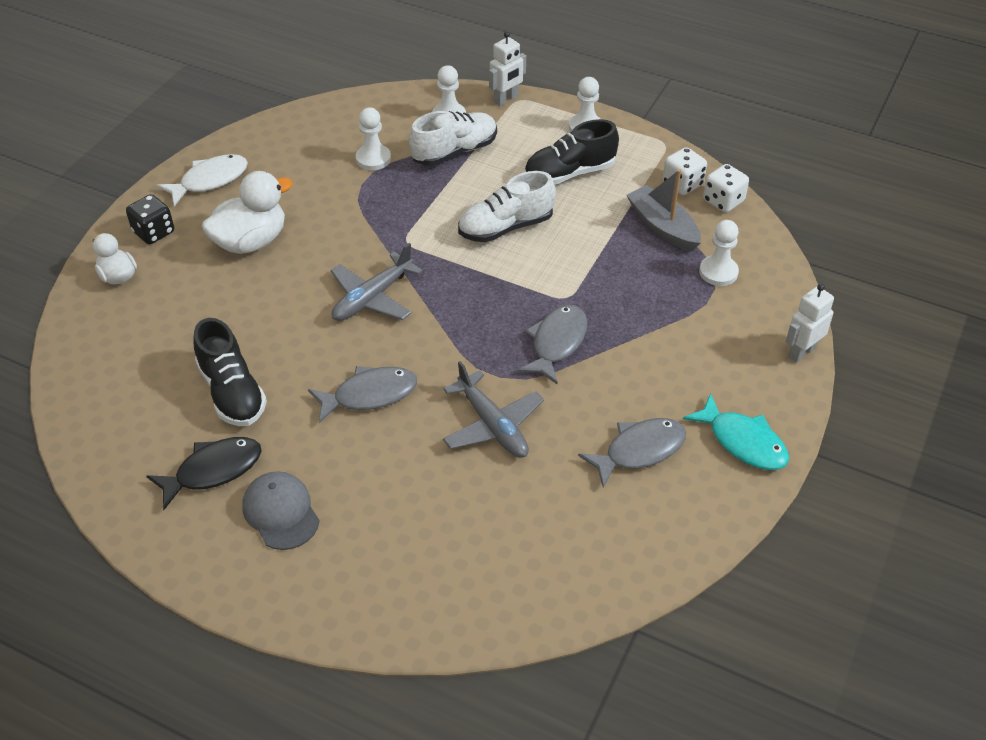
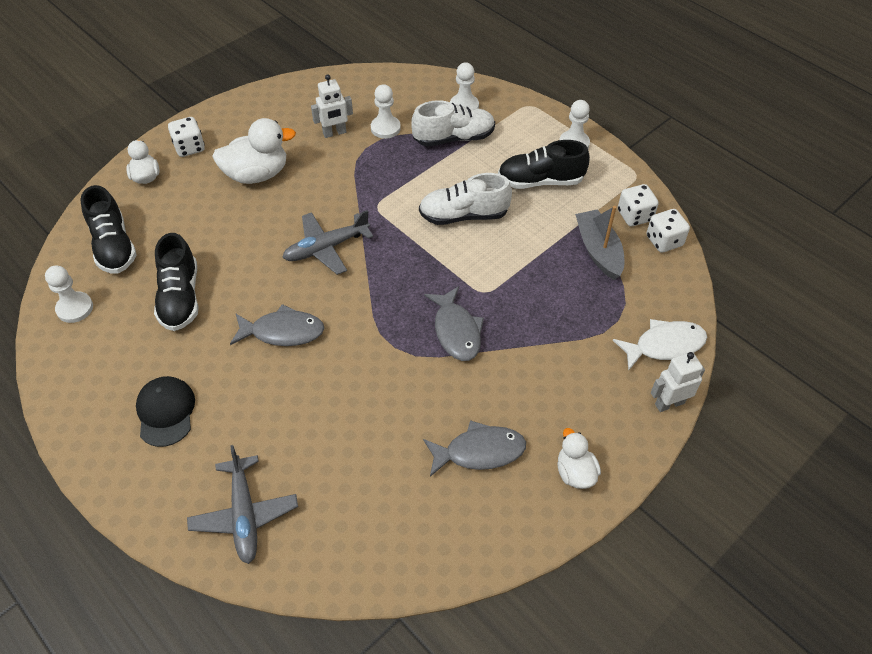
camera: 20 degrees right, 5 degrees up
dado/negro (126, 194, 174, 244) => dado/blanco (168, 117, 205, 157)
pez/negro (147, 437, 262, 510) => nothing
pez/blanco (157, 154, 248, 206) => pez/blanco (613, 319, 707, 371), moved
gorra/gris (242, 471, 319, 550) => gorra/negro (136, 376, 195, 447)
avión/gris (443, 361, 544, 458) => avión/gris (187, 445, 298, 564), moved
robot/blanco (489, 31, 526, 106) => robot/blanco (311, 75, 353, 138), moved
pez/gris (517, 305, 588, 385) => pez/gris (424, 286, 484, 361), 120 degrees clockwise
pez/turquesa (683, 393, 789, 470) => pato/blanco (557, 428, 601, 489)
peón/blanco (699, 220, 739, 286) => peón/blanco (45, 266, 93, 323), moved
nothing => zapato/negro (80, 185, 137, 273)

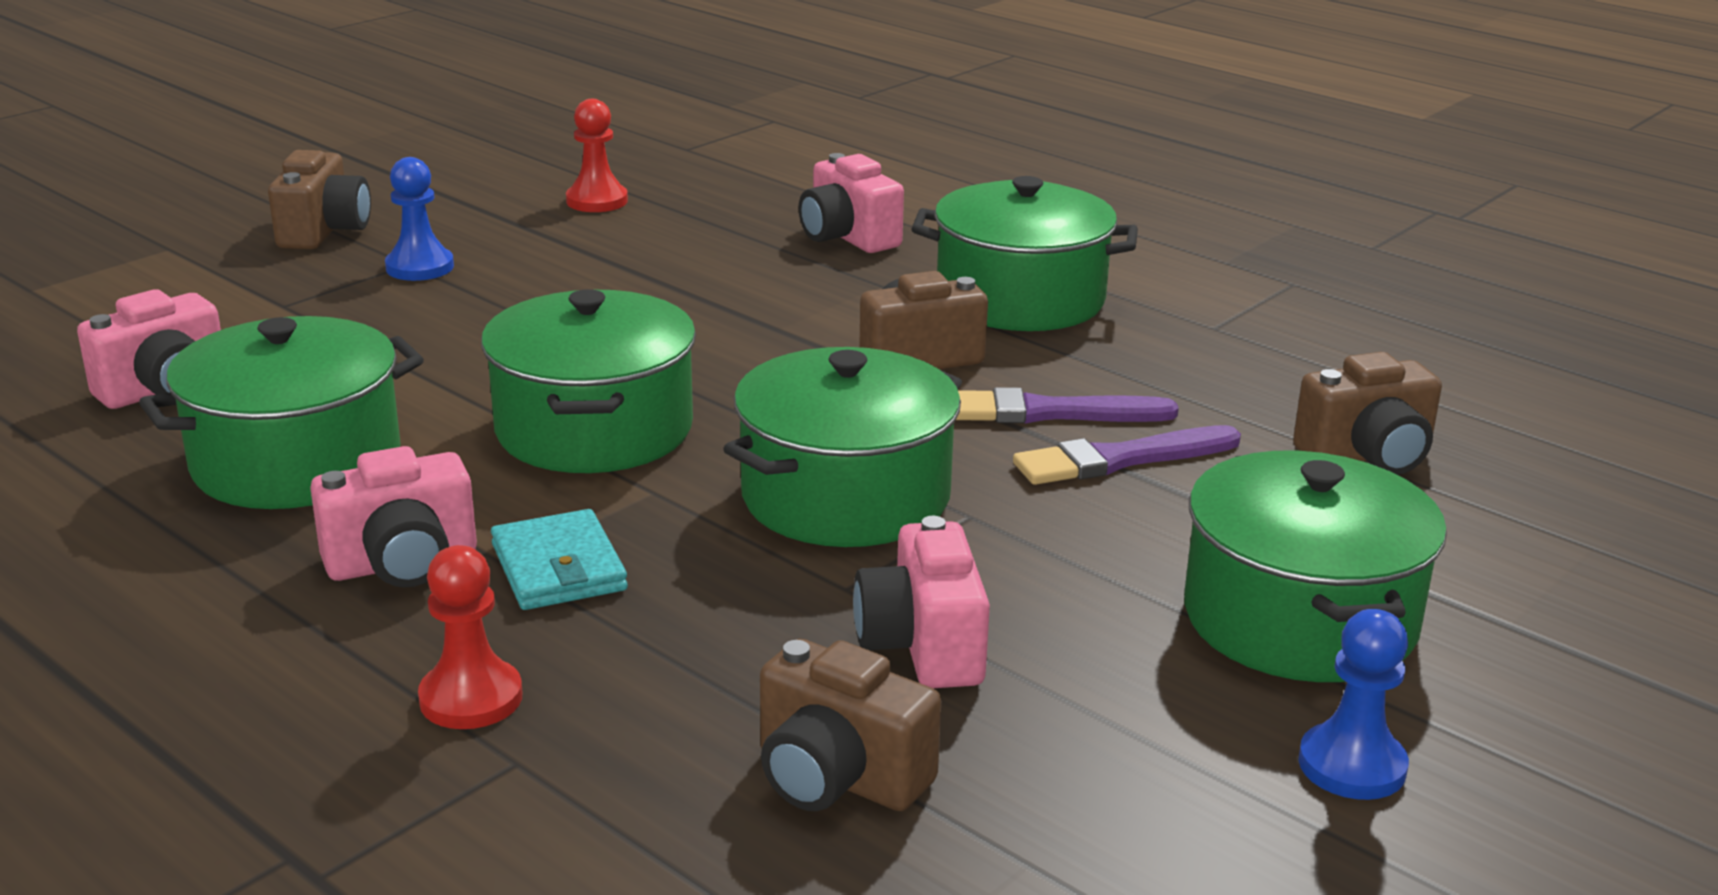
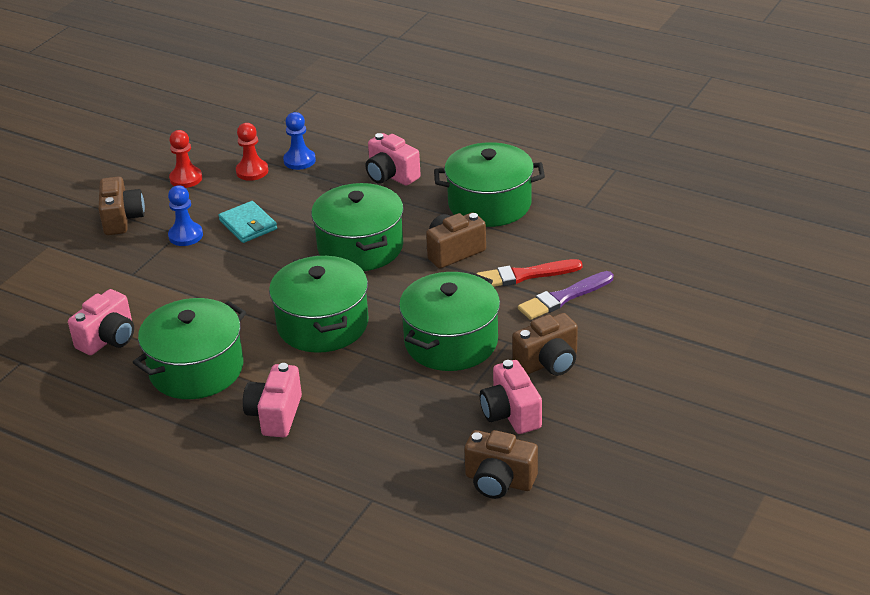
camera: 10 degrees left, 10 degrees up
cámara/rosa (310, 446, 477, 588) => cámara/rosa (243, 363, 302, 437), 135 degrees clockwise
peón/rojo (418, 545, 523, 729) => peón/rojo (169, 130, 202, 188), moved
cartera/turquesa (491, 509, 628, 610) => cartera/turquesa (218, 201, 277, 243), moved
pincel/morado (956, 387, 1179, 424) => pincel/rojo (476, 259, 583, 287)
olla/verde (1184, 451, 1447, 682) => olla/verde (311, 183, 404, 271), moved
cámara/marrón (1293, 352, 1442, 475) => cámara/marrón (512, 313, 578, 376), moved
peón/azul (1298, 609, 1409, 800) => peón/azul (283, 112, 316, 170), moved

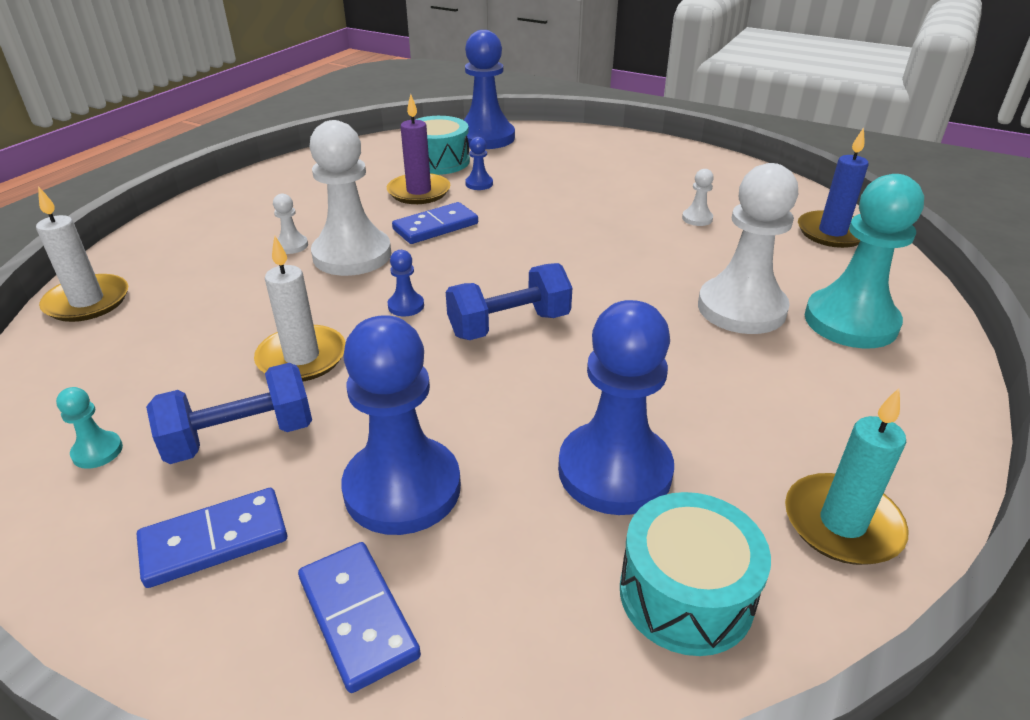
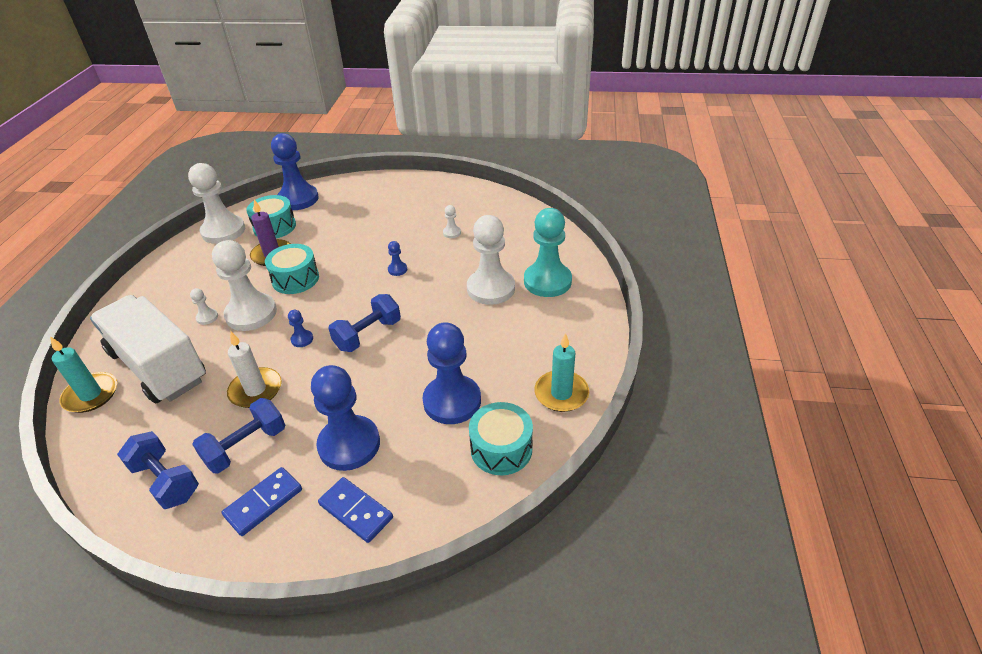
camera: 20 degrees left, 5 degrees up
vela/blanco (36, 186, 128, 322) => vela/turquesa (50, 337, 117, 413)
peón/turquesa (56, 387, 123, 469) => mancuerna/azul (117, 431, 199, 509)
ficha de dominó/azul (392, 202, 478, 244) => tambor/turquesa (265, 244, 319, 294)
peón/azul (465, 137, 493, 190) => peón/azul (388, 241, 407, 276), moved
vela/azul (798, 127, 869, 248) => nothing
nothing => camión/blanco (90, 295, 206, 404)
nothing => peón/blanco (188, 163, 245, 244)

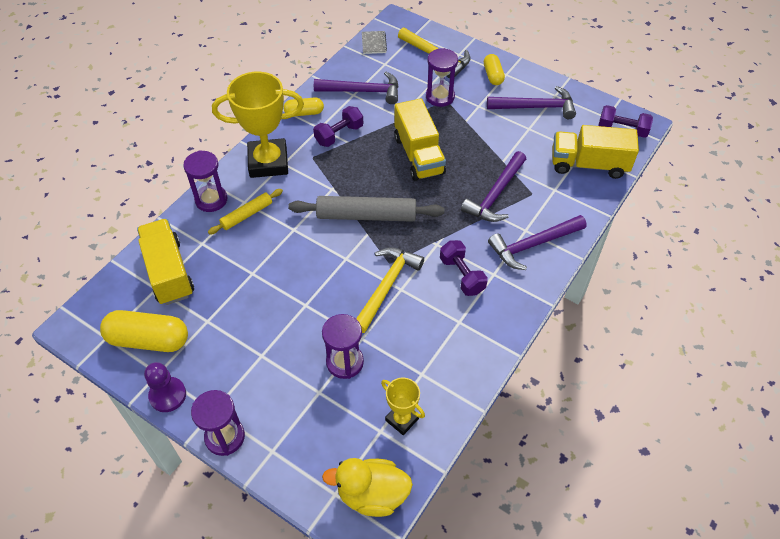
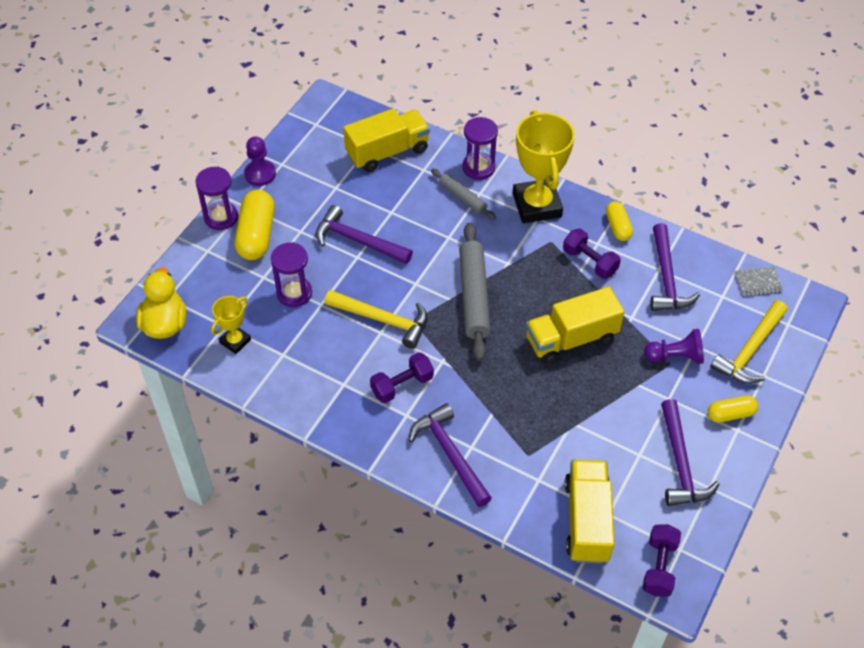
camera: 85 degrees right, 0 degrees up
cápsula/amarillo (100, 310, 188, 352) => cápsula/amarillo (235, 190, 275, 260), moved
rodillo/amarillo (208, 189, 283, 235) => rodillo/gris (431, 169, 496, 220)
reloj de arena/morado (426, 48, 458, 107) => peón/morado (644, 329, 704, 364)
martillo/morado (461, 151, 526, 222) => martillo/morado (316, 205, 413, 264), moved

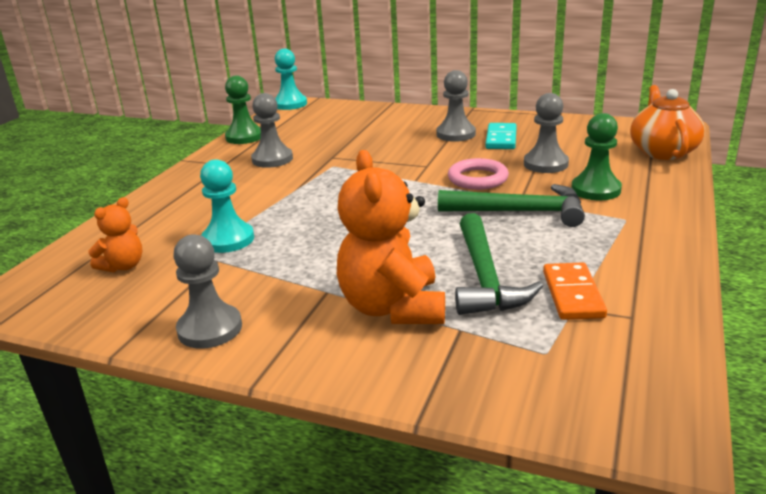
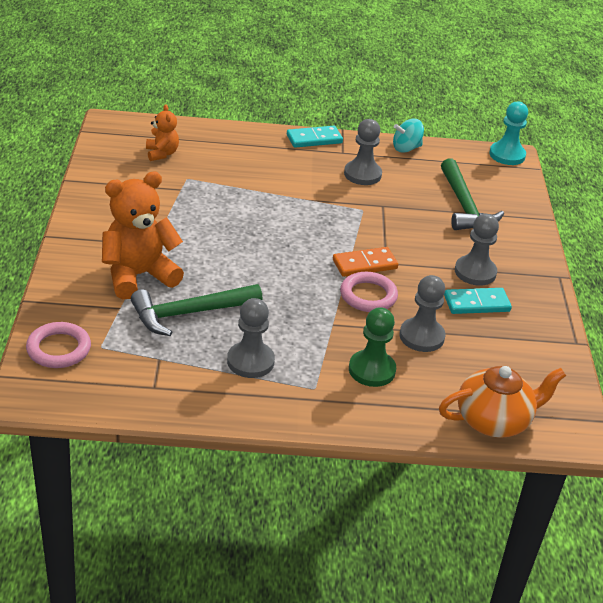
camera: 65 degrees right, 10 degrees up
osito/naranja (88, 197, 142, 272) => osito/naranja (146, 104, 179, 161), 120 degrees counterclockwise
peón/gris (173, 234, 242, 349) => peón/gris (227, 298, 275, 378), moved
peón/turquesa (200, 159, 254, 253) => nothing
peón/verde (225, 76, 261, 144) => peonza/turquesa (393, 119, 424, 153)
martillo/verde (438, 184, 585, 227) => martillo/verde (441, 158, 504, 230), moved
ficha de dominó/naranja (543, 262, 607, 320) => ficha de dominó/naranja (333, 247, 398, 277), moved
nothing => anillo/rosa (26, 322, 91, 368)
nothing => ficha de dominó/turquesa (287, 126, 343, 148)

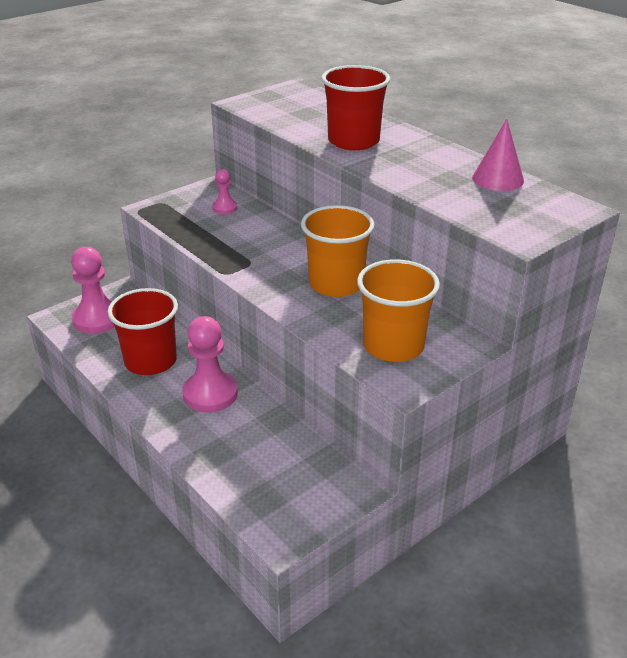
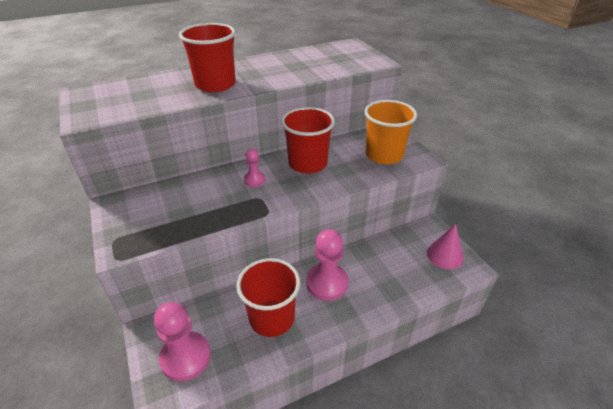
camera: 75 degrees left, 5 degrees up
peón/rosa (212, 169, 237, 214) => peón/rosa (244, 149, 265, 187), moved
vaso/naranja (301, 205, 375, 297) => vaso/rojo (281, 107, 335, 174)
cono/rosa (472, 119, 524, 191) => cono/rosa (427, 224, 464, 269), moved

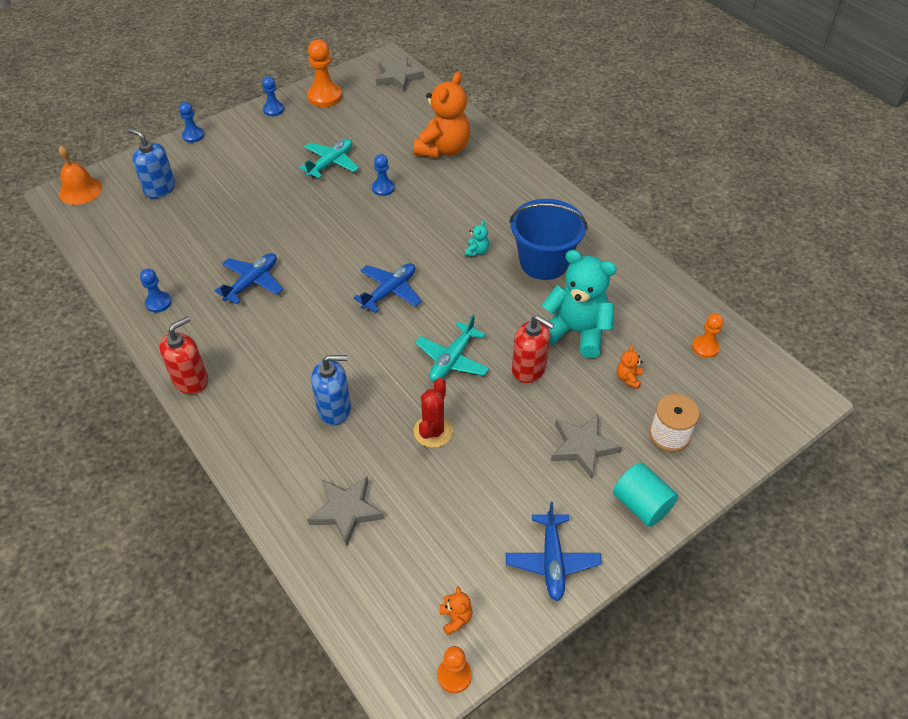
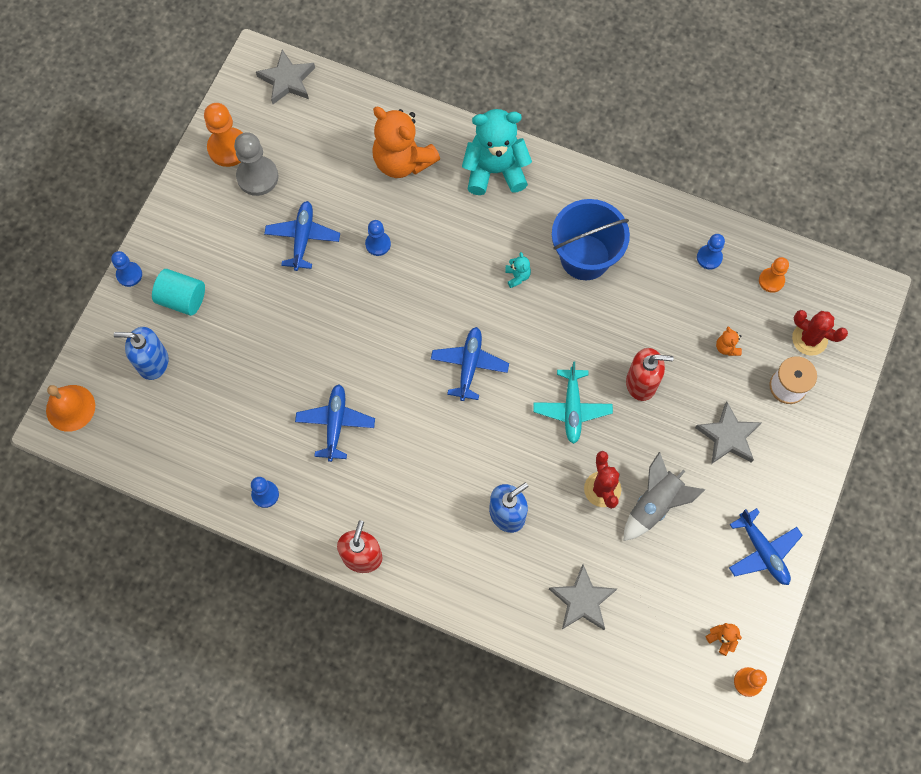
camera: 30 degrees left, 20 degrees up
peón/azul (262, 76, 284, 116) => peón/azul (697, 234, 725, 269), moved
avión/turquesa (299, 139, 359, 178) => avión/azul (264, 201, 340, 271)
osito/naranja (413, 72, 470, 158) => osito/naranja (372, 107, 440, 178), 135 degrees clockwise
osito/turquesa (542, 250, 617, 358) => osito/turquesa (462, 109, 532, 195), moved
cilindro/turquesa (613, 462, 678, 527) => cilindro/turquesa (152, 269, 205, 316), moved
nothing => peón/gris (234, 132, 279, 196)
nothing => cohete/gris (624, 452, 705, 541)
nothing => cactus/rojo (792, 310, 848, 356)

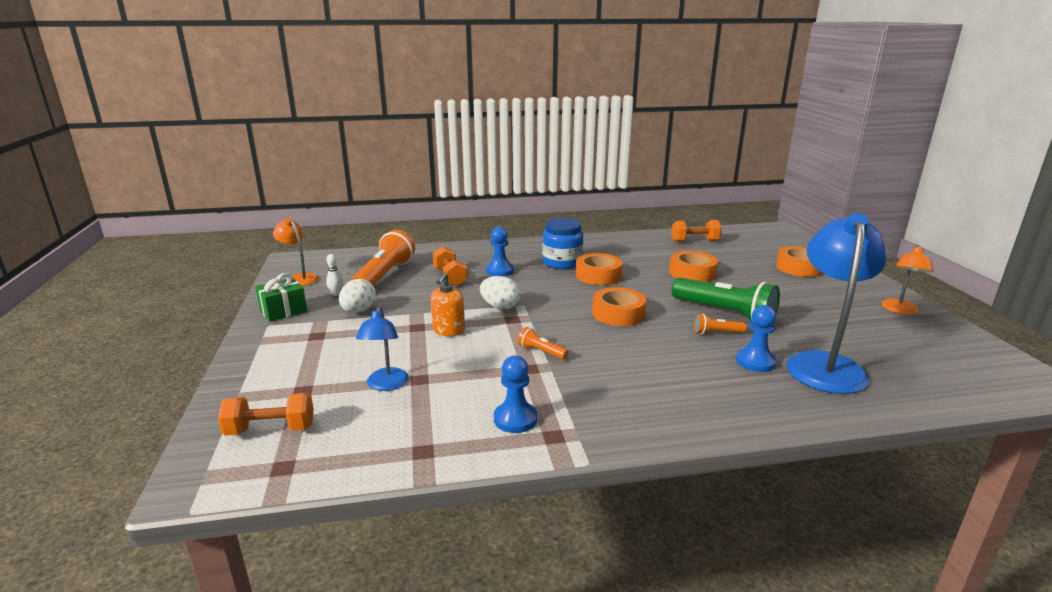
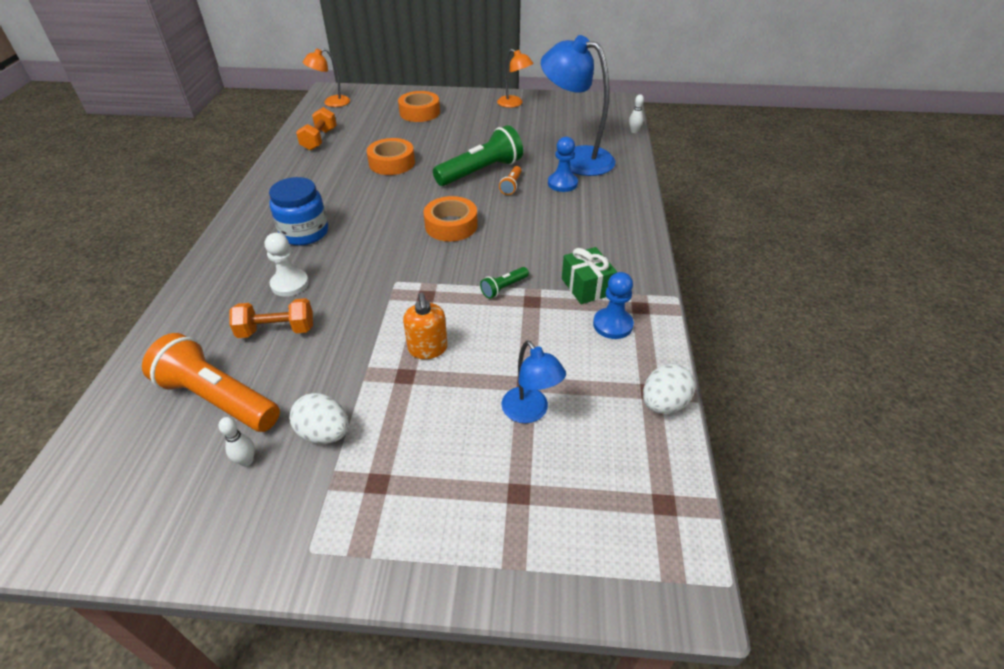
camera: 75 degrees left, 20 degrees up
mancuerna/naranja (218, 393, 314, 436) => nothing
regalo/verde (255, 273, 307, 322) => regalo/verde (562, 247, 617, 304), moved
lámpara/naranja (273, 218, 319, 286) => lámpara/naranja (303, 48, 350, 107), moved
lámpara/azul (356, 306, 409, 391) => lámpara/azul (501, 340, 566, 423), 45 degrees clockwise
dispensador de jabón/naranja (430, 272, 465, 336) => dispensador de jabón/naranja (403, 293, 448, 359), 45 degrees clockwise
huevo/blanco (480, 276, 520, 309) => huevo/blanco (643, 364, 695, 414), moved
peón/azul (486, 227, 514, 276) => peón/blanco (265, 233, 309, 297)
lámpara de mano/naranja (518, 327, 569, 360) => lámpara de mano/verde (480, 267, 529, 299)
cinta adhesiva/naranja (576, 253, 622, 285) => nothing
nothing => bolo/blanco (629, 95, 644, 133)

